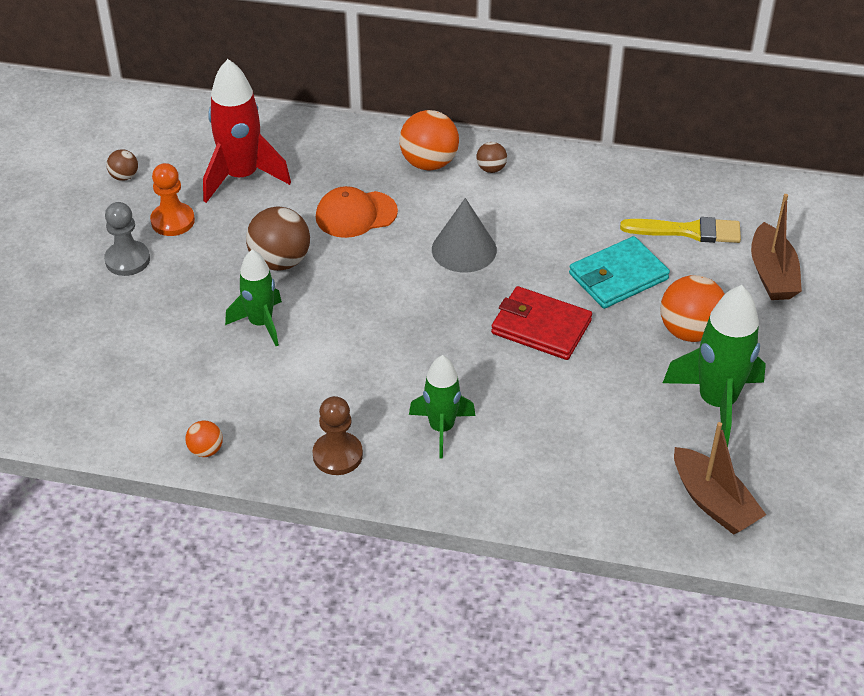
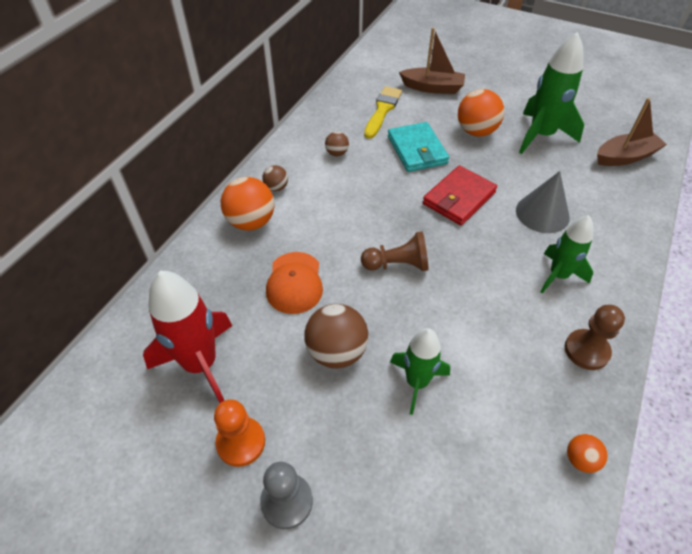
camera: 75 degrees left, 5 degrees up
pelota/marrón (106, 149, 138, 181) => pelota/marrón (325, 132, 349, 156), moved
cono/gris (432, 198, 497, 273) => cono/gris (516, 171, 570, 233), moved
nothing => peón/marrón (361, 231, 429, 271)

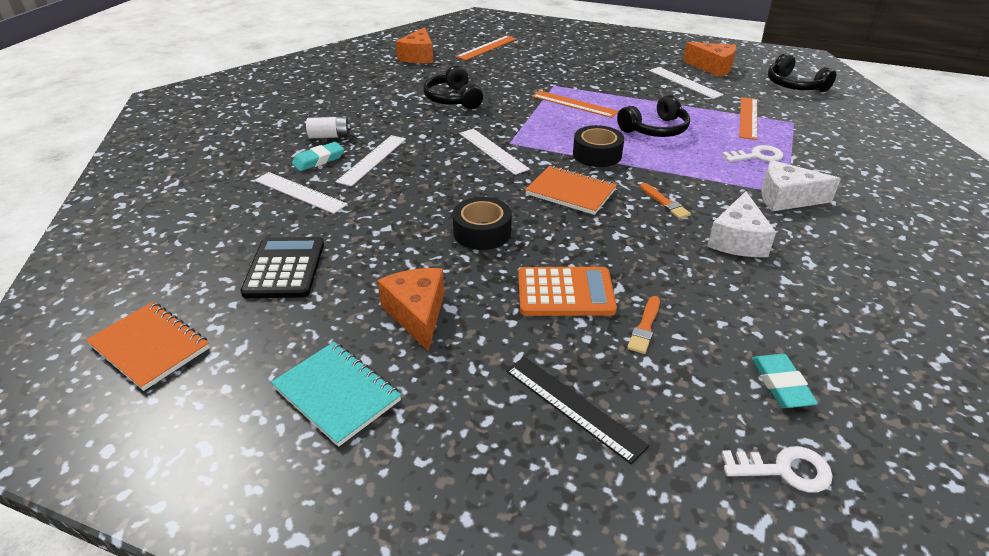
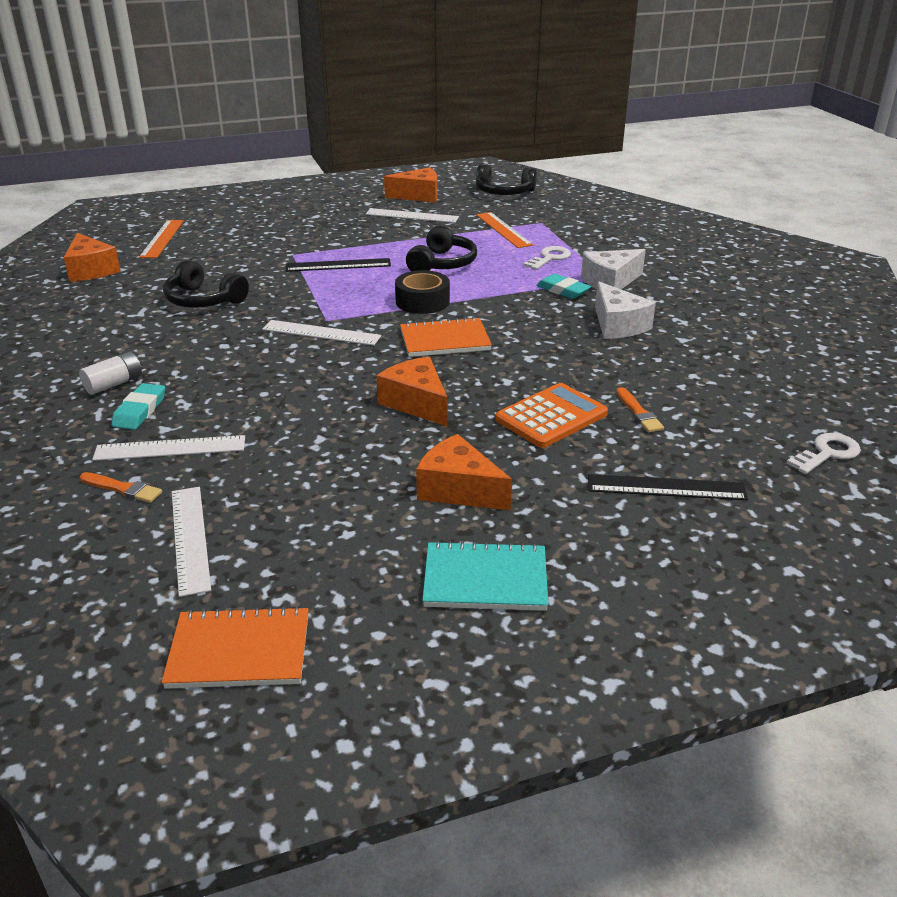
camera: 40 degrees left, 5 degrees down
calculadora/negro (241, 237, 324, 298) => nothing
regla/blanco (336, 135, 406, 187) => regla/blanco (172, 487, 211, 597), moved
cinta adhesiva/negro (453, 197, 512, 250) => queso/naranja (377, 357, 448, 427)
regla/naranja (532, 91, 619, 118) => regla/negro (286, 258, 391, 272)
pincel/naranja (640, 183, 691, 219) => pincel/naranja (80, 472, 162, 503), moved
goma de borrar/turquesa (751, 354, 818, 408) => goma de borrar/turquesa (536, 274, 591, 299), moved

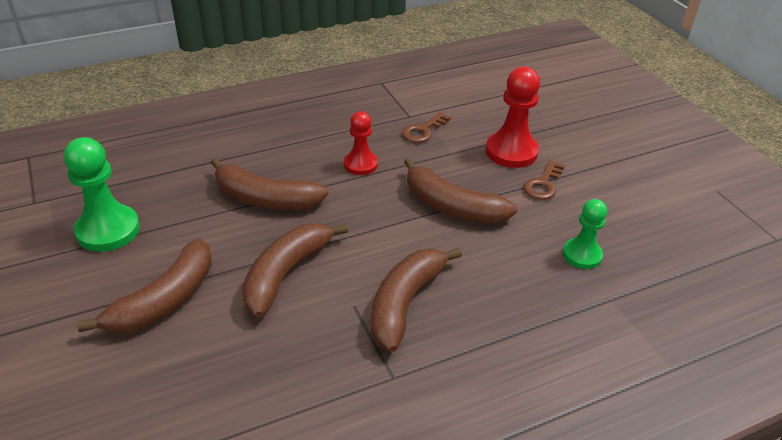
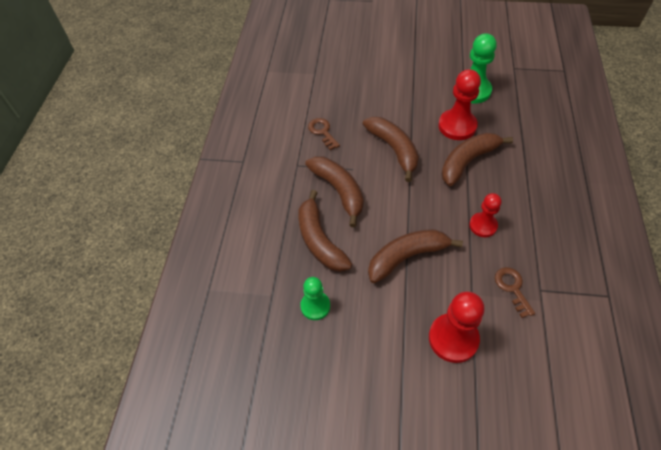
camera: 125 degrees right, 15 degrees up
plátano/marrón (77, 239, 212, 334) => plátano/marrón (298, 190, 352, 272), moved
llave/marrón (523, 160, 565, 200) => llave/marrón (308, 118, 340, 150), moved
nothing => peón/rojo (438, 69, 481, 140)

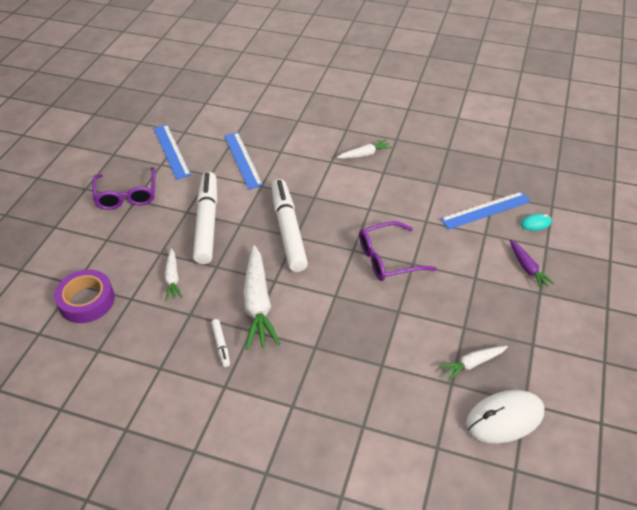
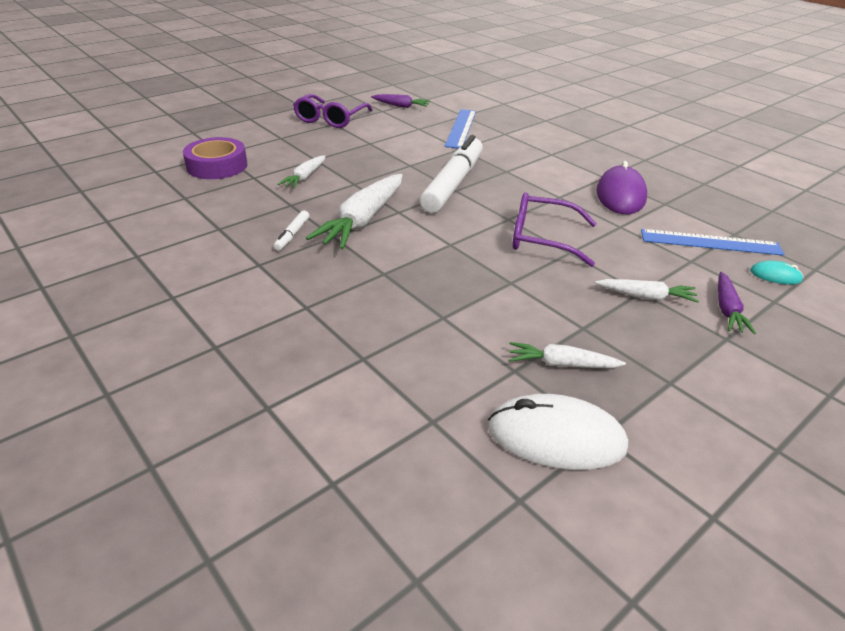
camera: 30 degrees right, 10 degrees down
regla/azul (154, 125, 191, 180) => zanahoria/morado (371, 94, 430, 108)
rotulador/blanco (193, 172, 217, 264) => nothing
zanahoria/blanco (337, 140, 392, 159) => zanahoria/blanco (595, 279, 699, 303), moved
nothing => ratón/morado (596, 161, 647, 214)

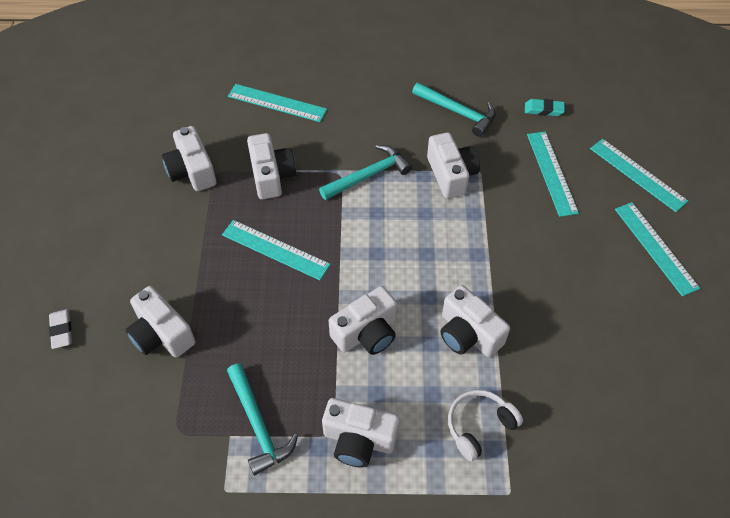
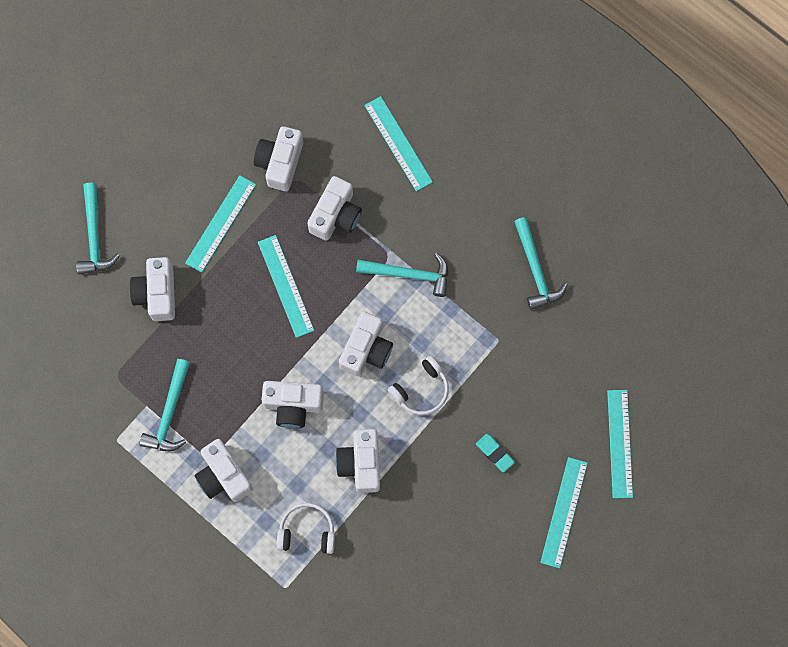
camera: 40 degrees right, 20 degrees up
goma de borrar/blanco (49, 309, 72, 349) => martillo/turquesa (76, 183, 120, 274)
cámara/blanco (427, 132, 480, 199) => cámara/blanco (339, 312, 393, 377), moved
goma de borrar/turquesa (525, 99, 565, 116) => goma de borrar/turquesa (476, 434, 515, 472), moved
regla/turquesa (527, 132, 579, 217) => regla/turquesa (185, 175, 256, 273), moved
nothing => auriculares/blanco (388, 356, 449, 415)

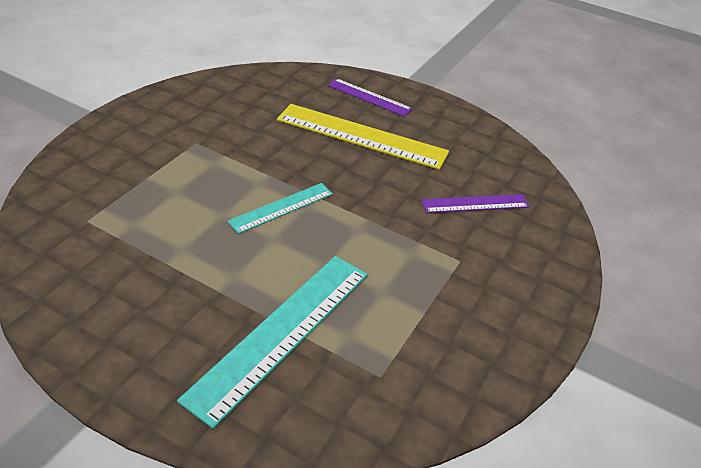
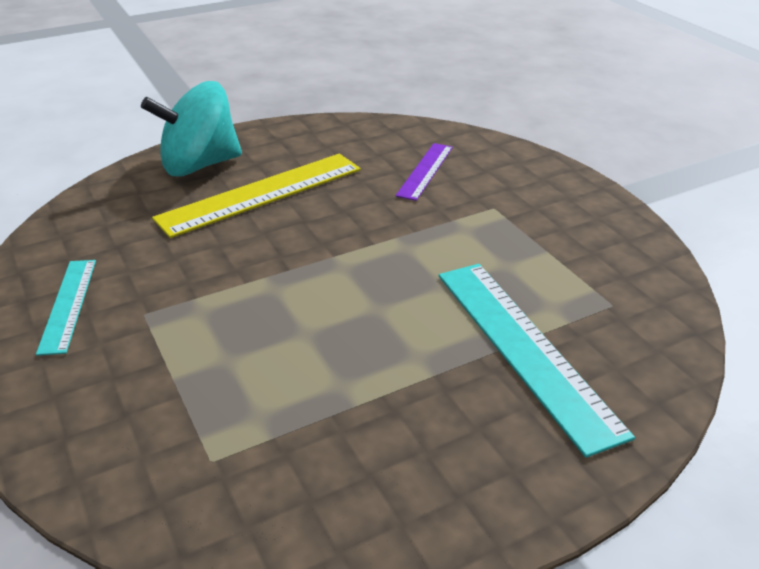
camera: 55 degrees left, 5 degrees down
regla/turquesa (228, 183, 333, 234) => regla/turquesa (36, 260, 96, 356), moved
regla/morado (327, 78, 413, 116) => peonza/turquesa (141, 81, 242, 177)

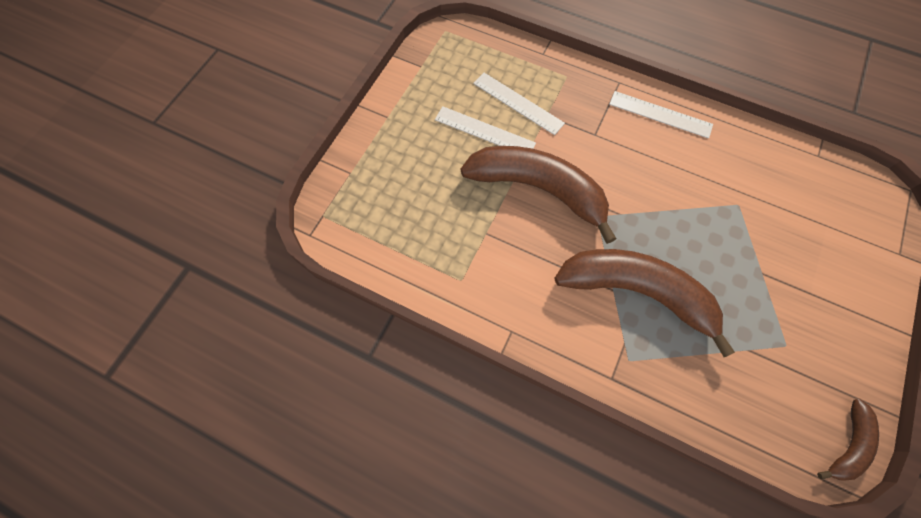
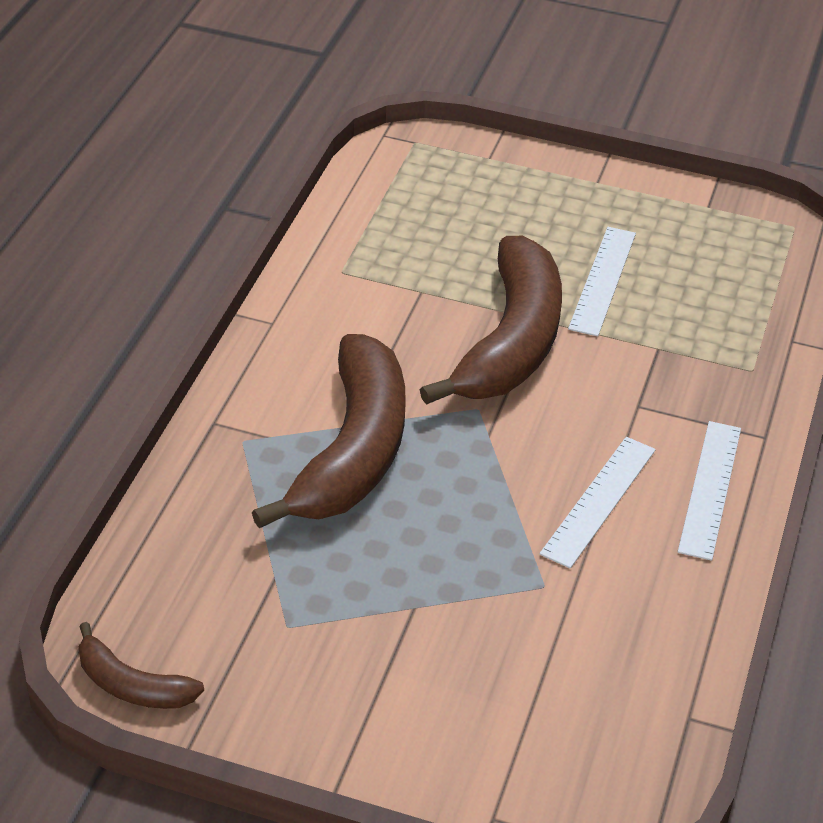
camera: 80 degrees right, 25 degrees down
regla/blanco (473, 73, 565, 135) => regla/blanco (539, 437, 656, 568), moved

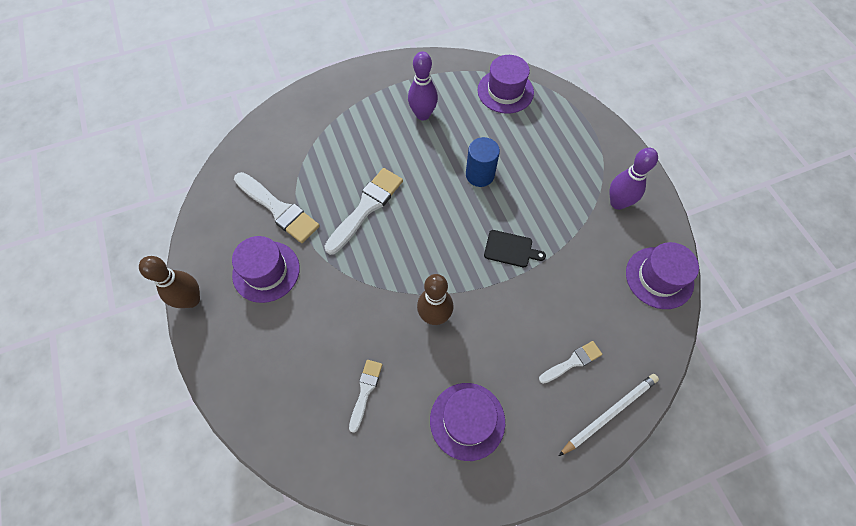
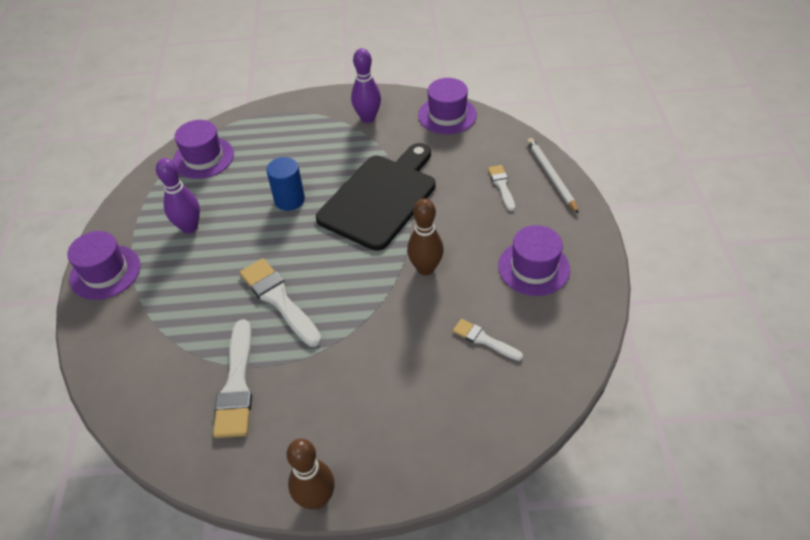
camera: 70 degrees left, 15 degrees down
sombrero/morado (232, 236, 300, 303) => sombrero/morado (67, 231, 140, 300), moved
pincel/blanco (234, 172, 320, 243) => pincel/blanco (213, 319, 252, 438), 120 degrees clockwise
tabla de cortar/negro (484, 230, 546, 267) => tabla de cortar/negro (316, 143, 436, 251), x2.49

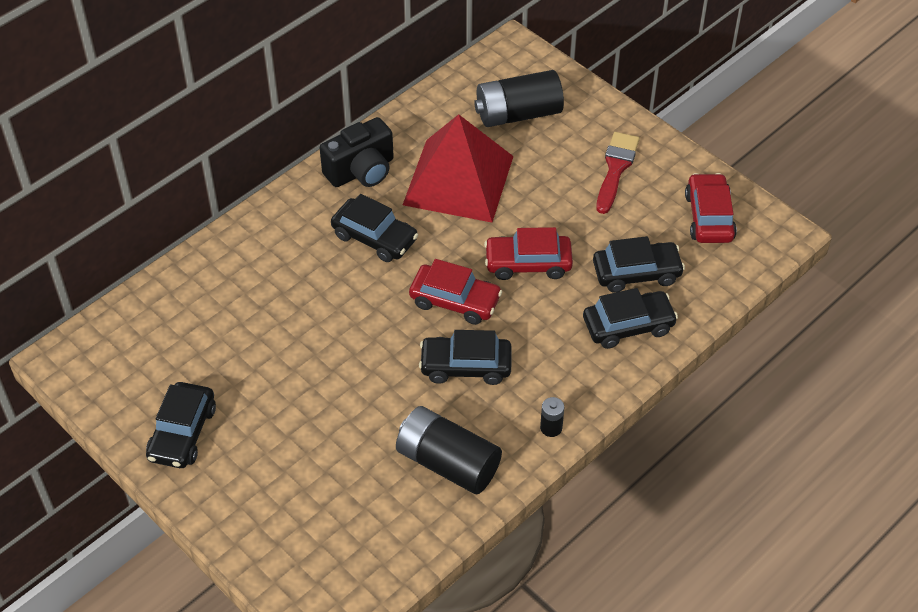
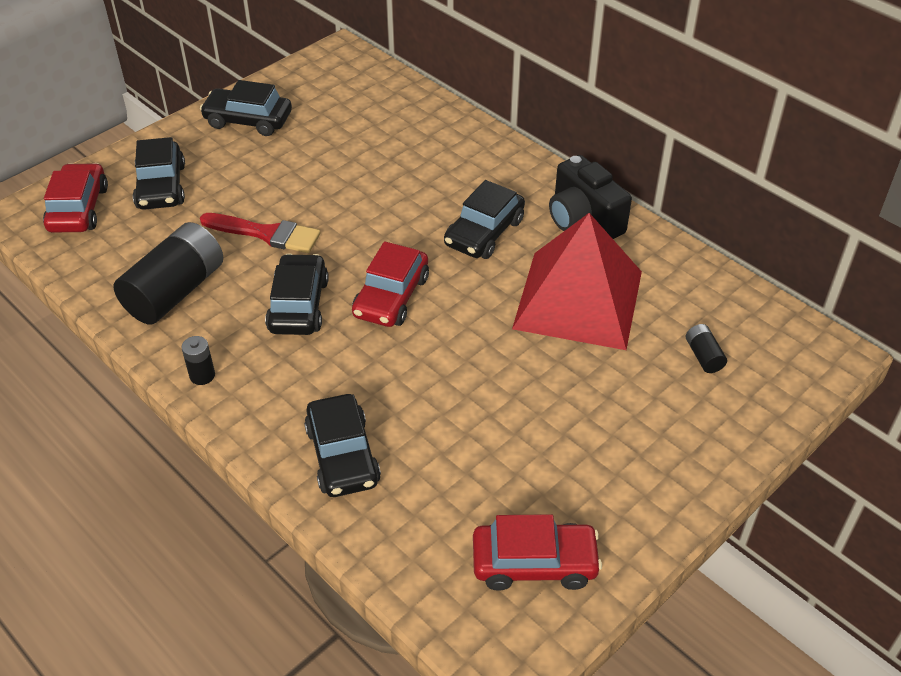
camera: 90 degrees right, 5 degrees down
pila/negro (474, 70, 564, 127) => pila/negro (686, 324, 727, 373), x0.43
coche/rojo (484, 227, 573, 280) => coche/rojo (43, 163, 108, 233), moved
coche/negro (593, 236, 685, 293) => coche/negro (133, 137, 185, 210), moved
pincel/rojo (596, 132, 640, 214) => pincel/rojo (200, 213, 320, 253), moved

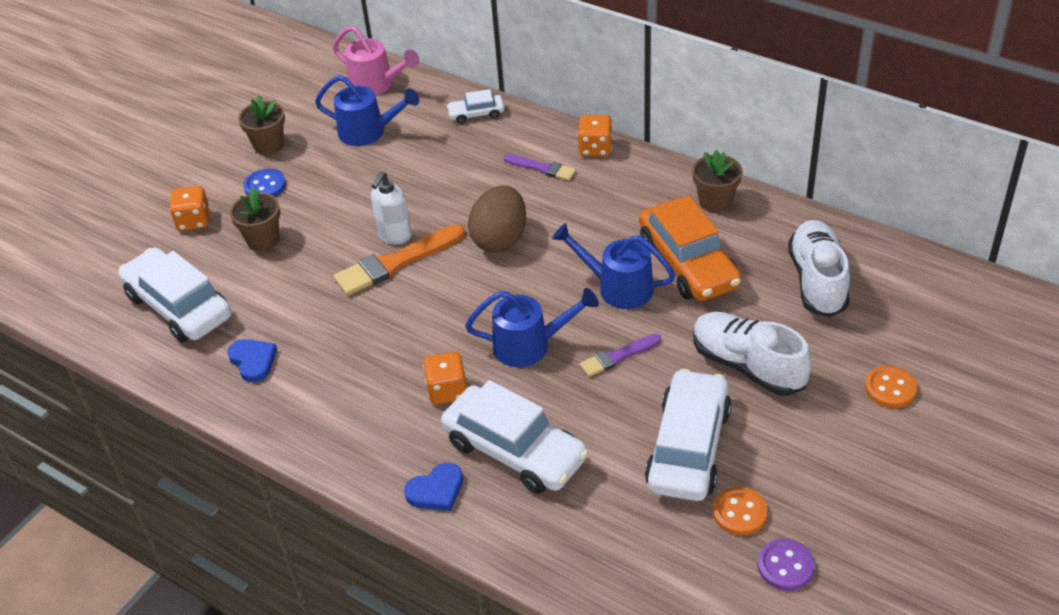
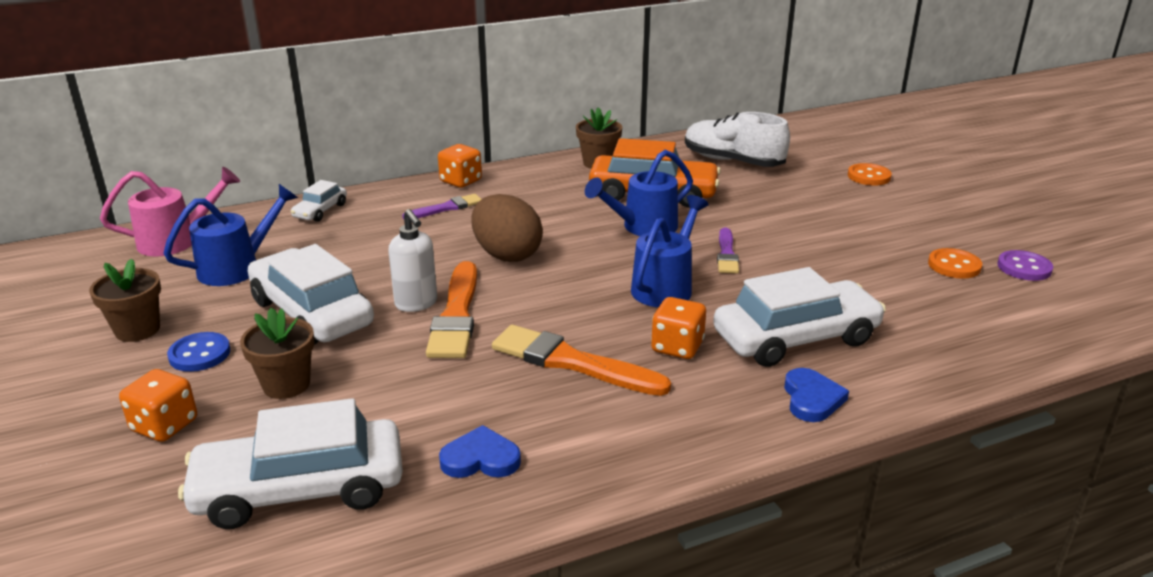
camera: 60 degrees left, 15 degrees down
coche/blanco (645, 369, 732, 501) => coche/blanco (248, 244, 374, 345), moved
zapato/blanco (693, 312, 812, 396) => nothing
nothing => pincel/naranja (492, 325, 671, 396)

